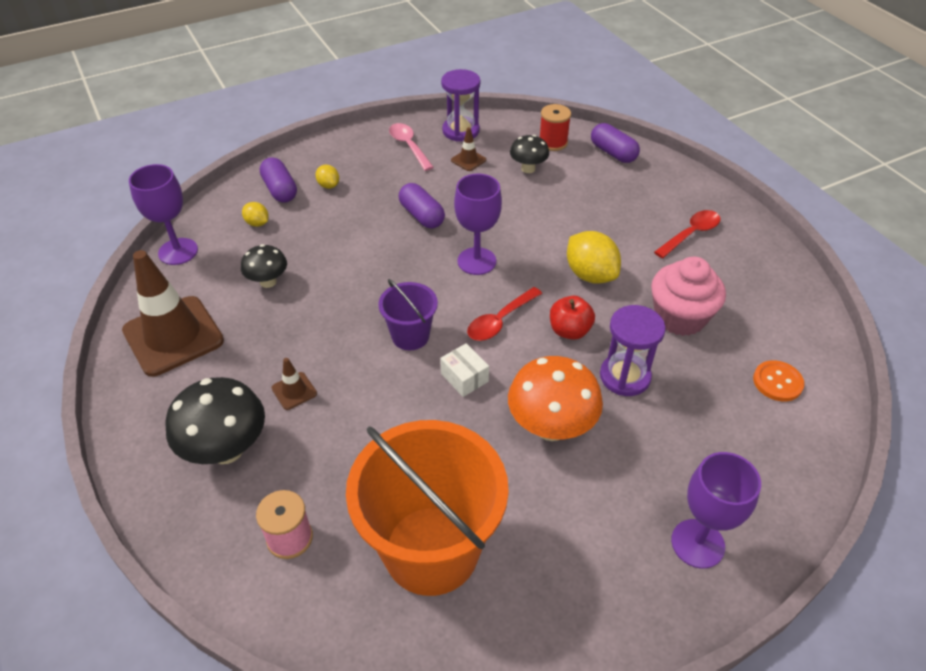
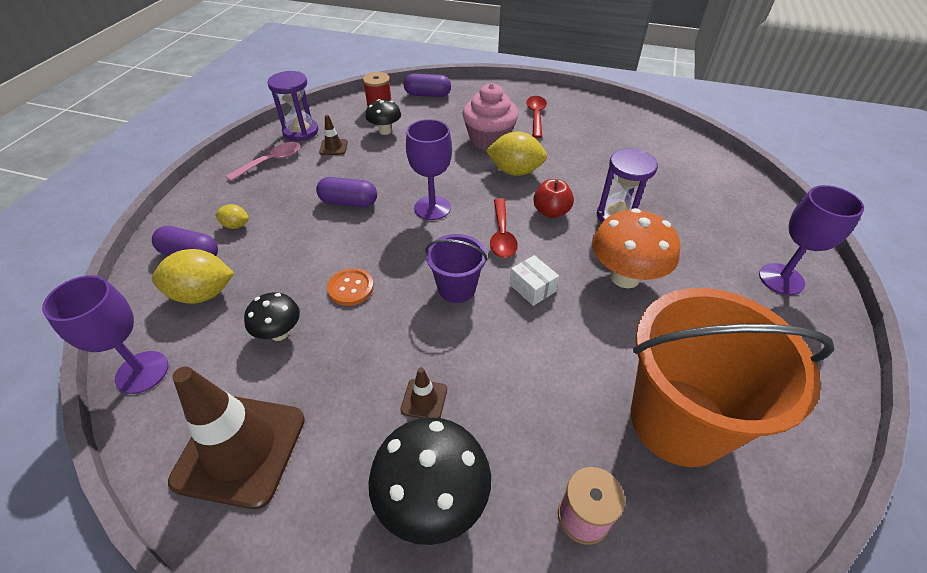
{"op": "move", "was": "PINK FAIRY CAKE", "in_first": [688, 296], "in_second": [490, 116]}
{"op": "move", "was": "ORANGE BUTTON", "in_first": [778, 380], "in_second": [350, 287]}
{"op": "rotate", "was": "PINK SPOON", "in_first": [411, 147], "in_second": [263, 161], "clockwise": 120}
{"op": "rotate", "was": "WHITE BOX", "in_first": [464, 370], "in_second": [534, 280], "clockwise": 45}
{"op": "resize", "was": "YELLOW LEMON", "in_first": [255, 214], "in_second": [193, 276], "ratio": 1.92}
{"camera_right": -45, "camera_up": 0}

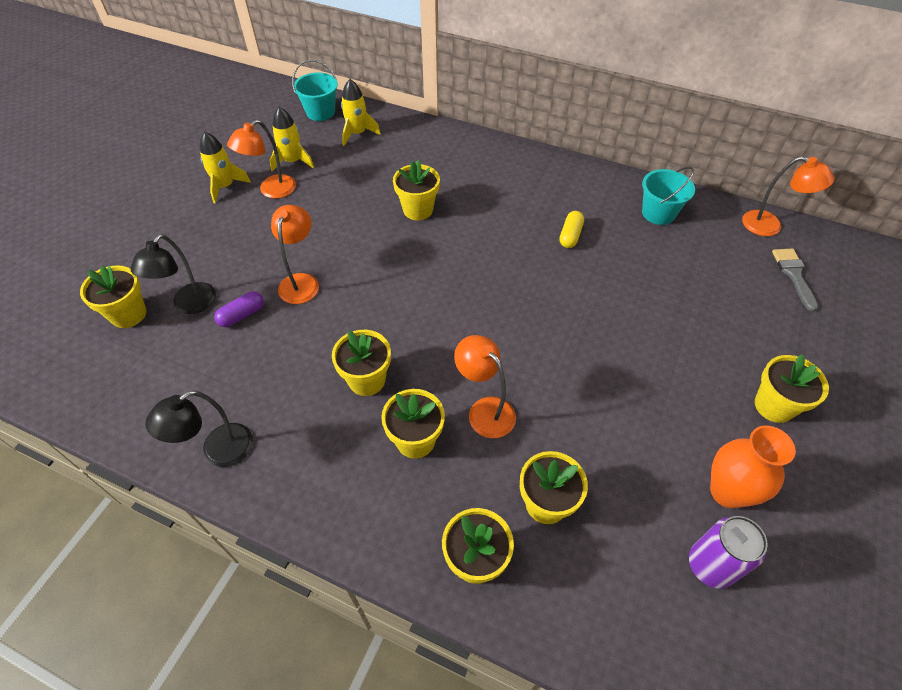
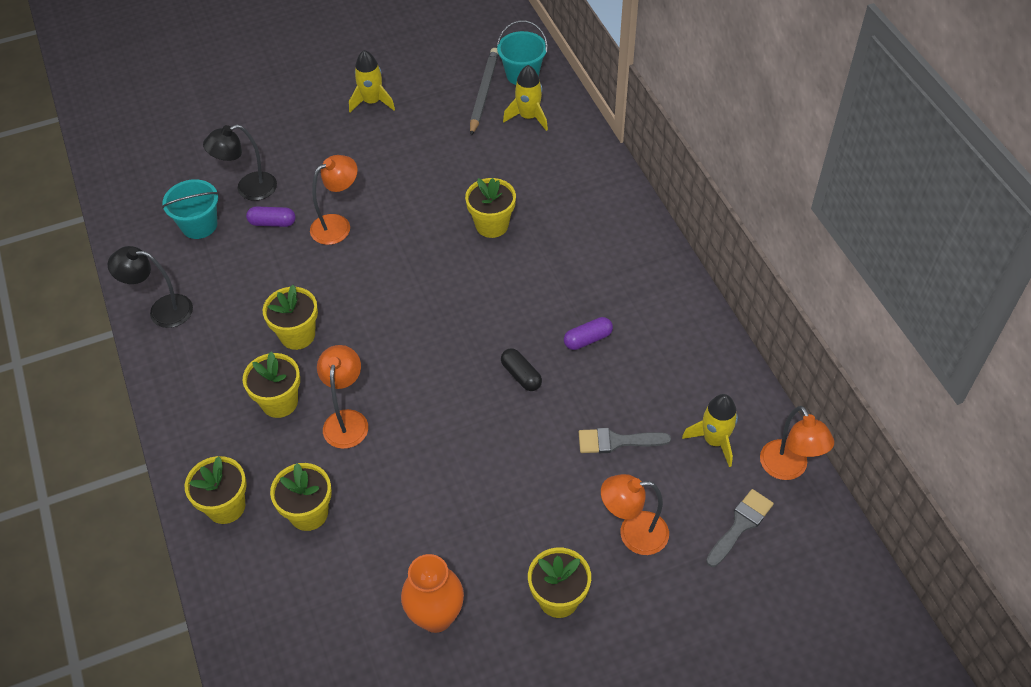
{"op": "delete", "was": "YELLOW POTTED PLANT", "in_first": [113, 296]}
{"op": "delete", "was": "PURPLE CAN", "in_first": [728, 552]}
{"op": "insert", "now": "GRAY PENCIL", "in_second": [484, 92]}
{"op": "insert", "now": "EBONY PILL", "in_second": [521, 369]}
{"op": "insert", "now": "GRAY BRUSH", "in_second": [625, 440]}
{"op": "move", "was": "ORANGE LAMP", "in_first": [261, 159], "in_second": [635, 514]}
{"op": "move", "was": "YELLOW SPACESHIP", "in_first": [292, 139], "in_second": [710, 430]}
{"op": "move", "was": "TURQUOISE SAND BUCKET", "in_first": [668, 196], "in_second": [190, 209]}
{"op": "recolor", "was": "YELLOW PILL", "now": "PURPLE PILL", "in_first": [572, 229], "in_second": [588, 333]}
{"camera_right": 45, "camera_up": 0}

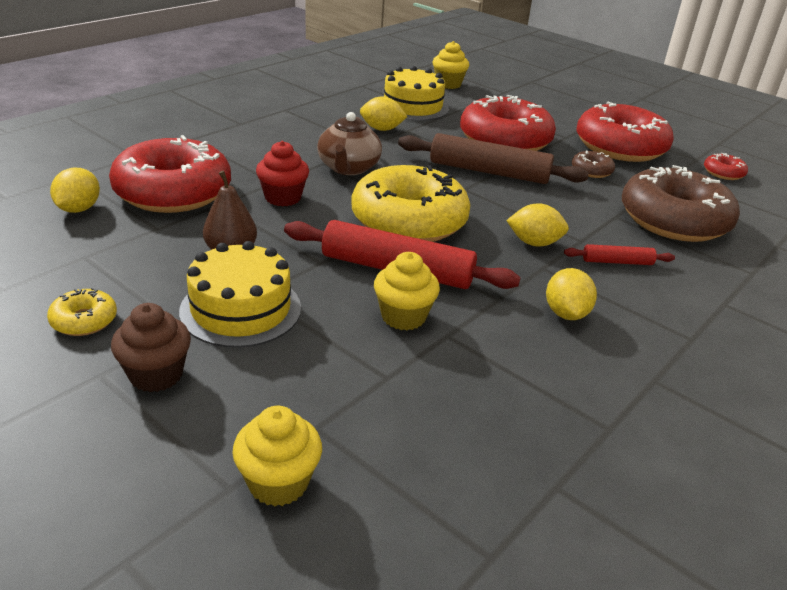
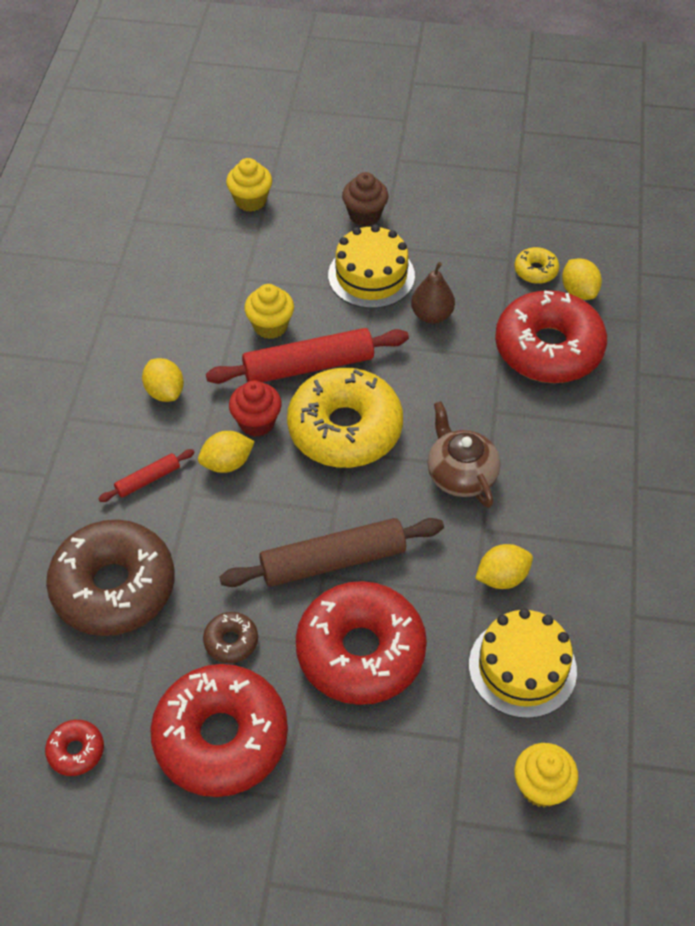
{"op": "move", "was": "YELLOW DOUGHNUT", "in_first": [82, 312], "in_second": [536, 265]}
{"op": "move", "was": "RED FAIRY CAKE", "in_first": [282, 173], "in_second": [255, 409]}
{"camera_right": 150, "camera_up": 20}

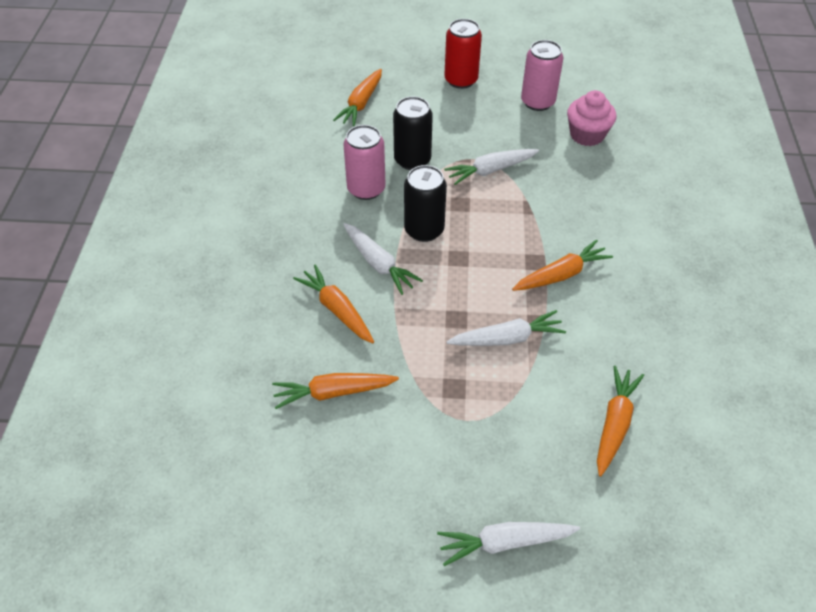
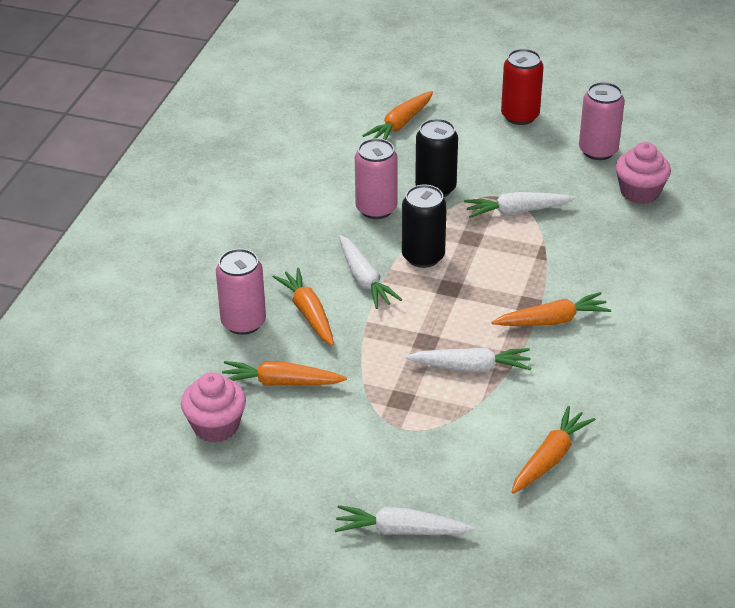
{"op": "insert", "now": "PINK FAIRY CAKE", "in_second": [213, 407]}
{"op": "insert", "now": "PINK CAN", "in_second": [241, 292]}
{"camera_right": 15, "camera_up": -10}

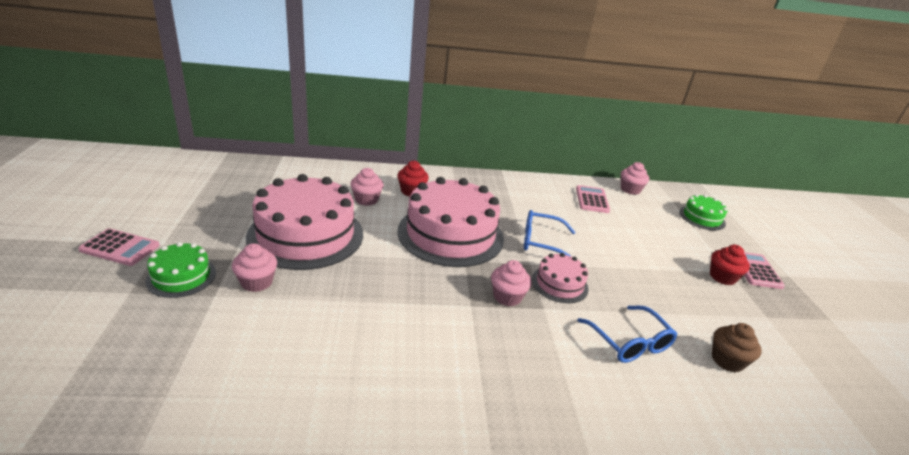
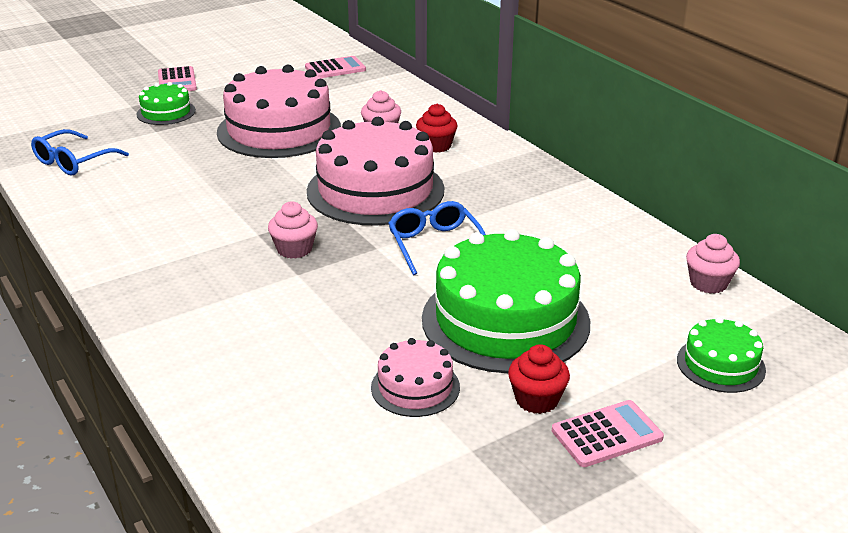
{"op": "delete", "was": "PINK FAIRY CAKE", "in_first": [254, 267]}
{"op": "delete", "was": "RUSSET FAIRY CAKE", "in_first": [736, 347]}
{"op": "insert", "now": "GREEN CAKE", "in_second": [506, 301]}
{"op": "move", "was": "PINK CAKE", "in_first": [560, 278], "in_second": [415, 377]}
{"op": "move", "was": "PINK CALCULATOR", "in_first": [593, 199], "in_second": [335, 67]}
{"op": "move", "was": "ROYAL BLUE SPECTACLES", "in_first": [627, 334], "in_second": [80, 152]}
{"camera_right": 65, "camera_up": 0}

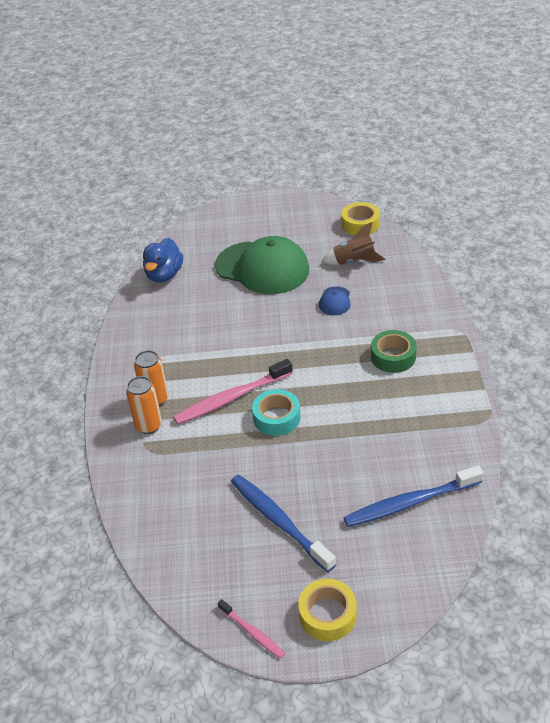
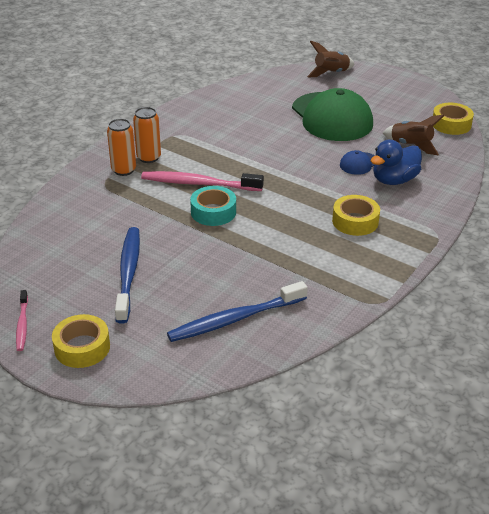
{"op": "insert", "now": "RUSSET SPACESHIP", "in_second": [331, 59]}
{"op": "move", "was": "ROYAL BLUE DUCK", "in_first": [163, 260], "in_second": [396, 162]}
{"op": "recolor", "was": "GREEN TAPE", "now": "YELLOW TAPE", "in_first": [394, 351], "in_second": [356, 215]}
{"op": "rotate", "was": "ROYAL BLUE TOOTH BRUSH", "in_first": [413, 496], "in_second": [237, 311], "clockwise": -45}
{"camera_right": 35, "camera_up": -5}

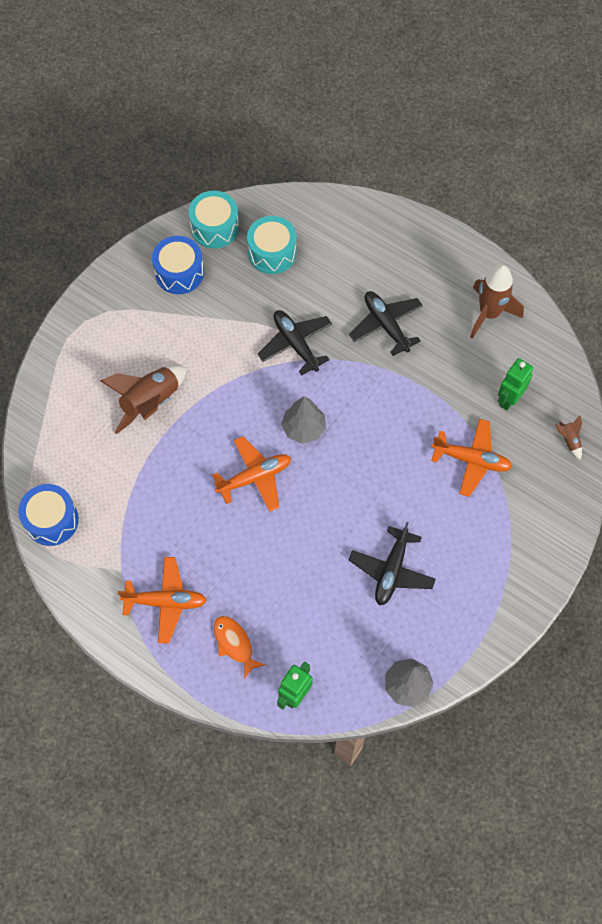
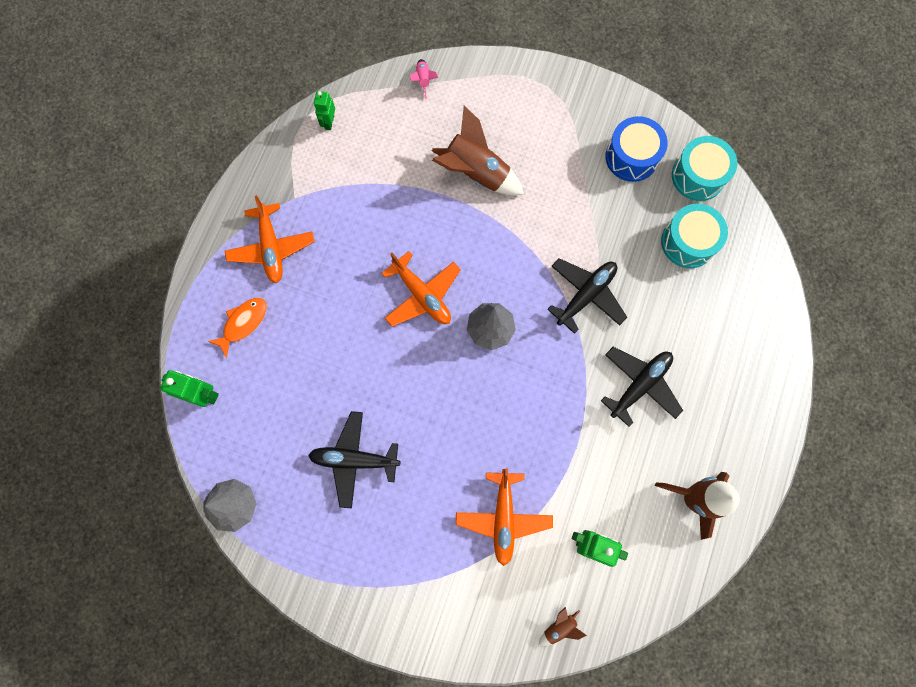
{"op": "insert", "now": "PINK SPACESHIP", "in_second": [424, 79]}
{"op": "replace", "was": "ROYAL BLUE TOY DRUM", "now": "GREEN TOY ROBOT", "in_first": [48, 515], "in_second": [324, 110]}
{"camera_right": 75, "camera_up": 10}

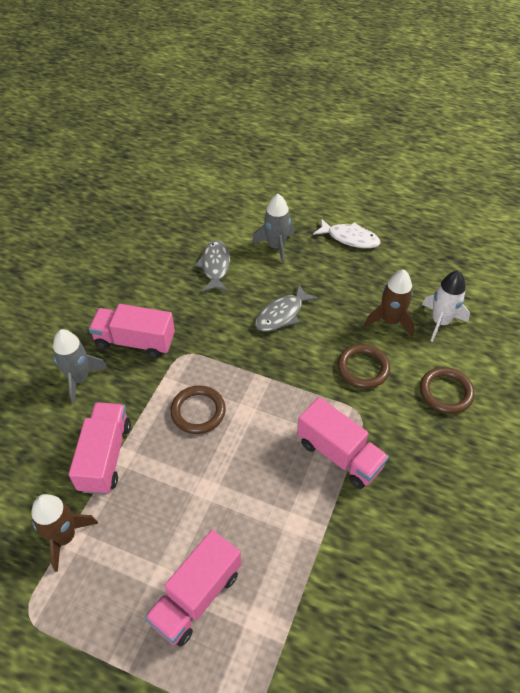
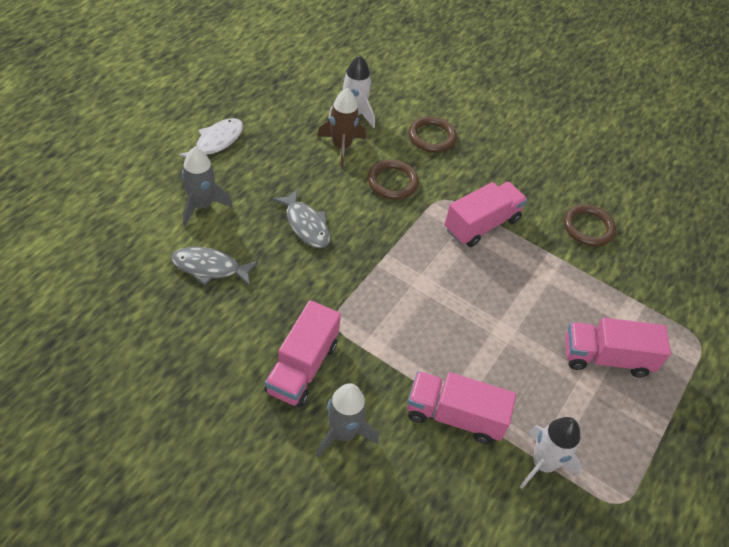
{"op": "move", "was": "RUSSET TORUS", "in_first": [198, 409], "in_second": [590, 225]}
{"op": "recolor", "was": "RUSSET SPACESHIP", "now": "WHITE SPACESHIP", "in_first": [64, 533], "in_second": [551, 453]}
{"op": "rotate", "was": "PINK TRUCK", "in_first": [193, 588], "in_second": [618, 348], "clockwise": 135}
{"camera_right": -85, "camera_up": 0}

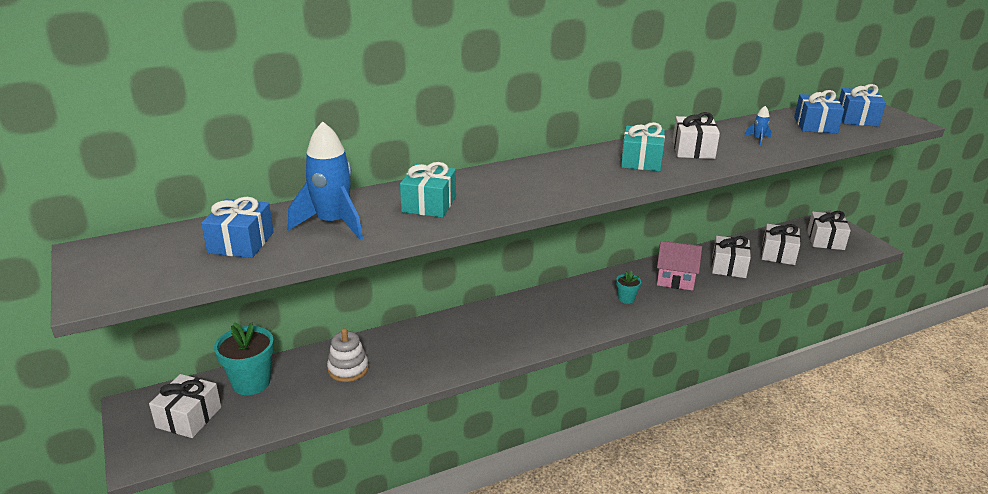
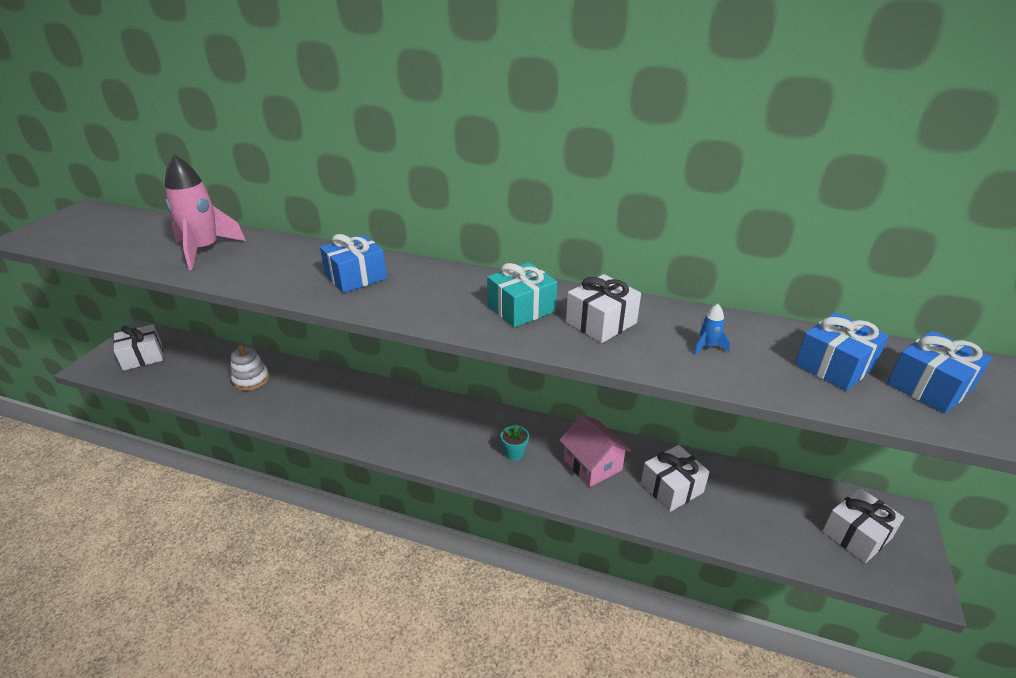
{"op": "delete", "was": "TURQUOISE POTTED PLANT", "in_first": [244, 358]}
{"op": "delete", "was": "TURQUOISE PRESENT", "in_first": [428, 190]}
{"op": "delete", "was": "WHITE PRESENT", "in_first": [781, 244]}
{"op": "move", "was": "ROYAL BLUE PRESENT", "in_first": [237, 227], "in_second": [353, 263]}
{"op": "recolor", "was": "ROYAL BLUE SPACESHIP", "now": "PINK SPACESHIP", "in_first": [325, 180], "in_second": [205, 212]}
{"camera_right": 45, "camera_up": 5}

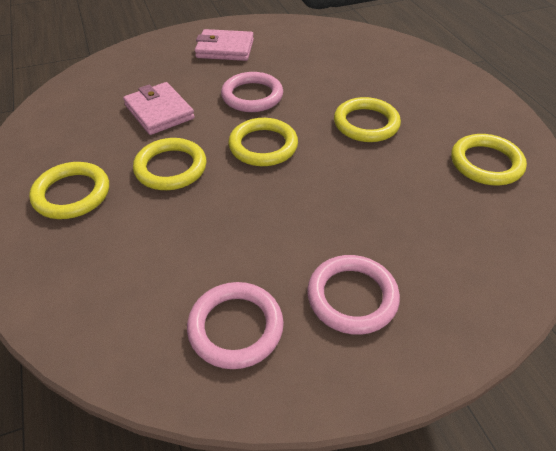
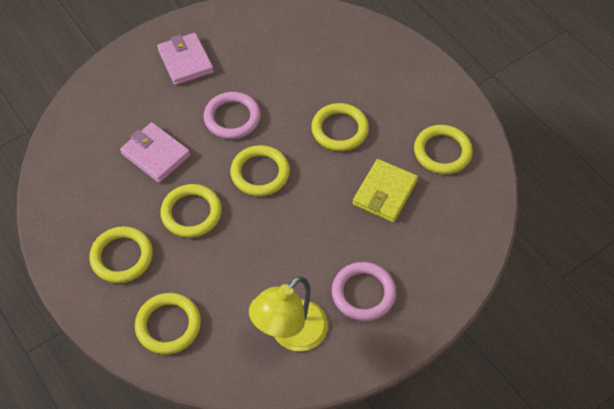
{"op": "insert", "now": "YELLOW TORUS", "in_second": [168, 323]}
{"op": "insert", "now": "YELLOW BILLFOLD", "in_second": [385, 190]}
{"op": "replace", "was": "PINK TORUS", "now": "YELLOW LAMP", "in_first": [235, 325], "in_second": [288, 313]}
{"op": "rotate", "was": "PINK BILLFOLD", "in_first": [224, 45], "in_second": [185, 59], "clockwise": 75}
{"camera_right": -15, "camera_up": 10}

